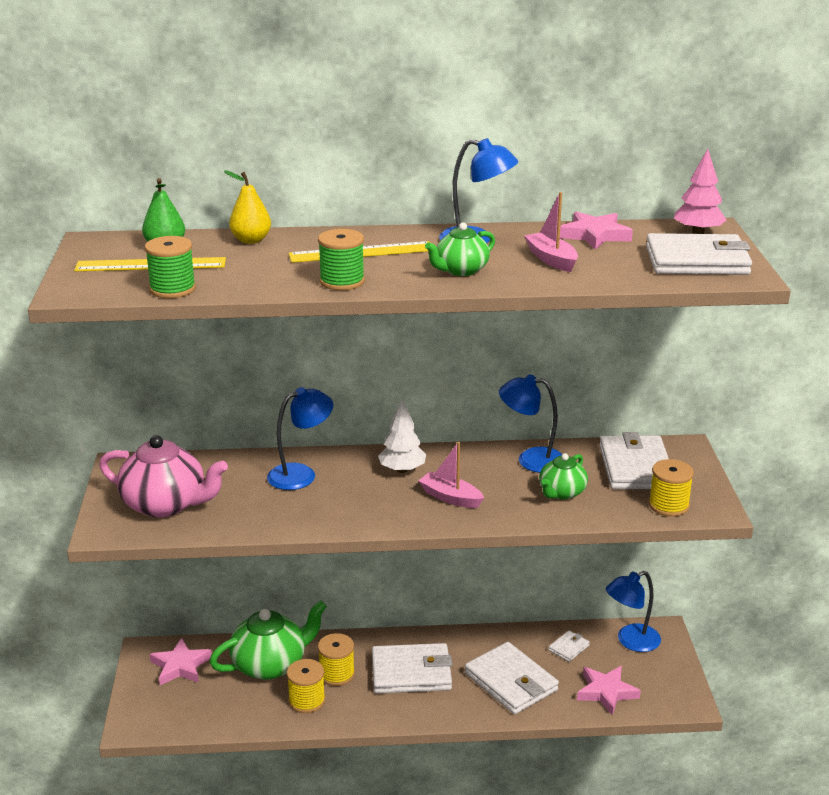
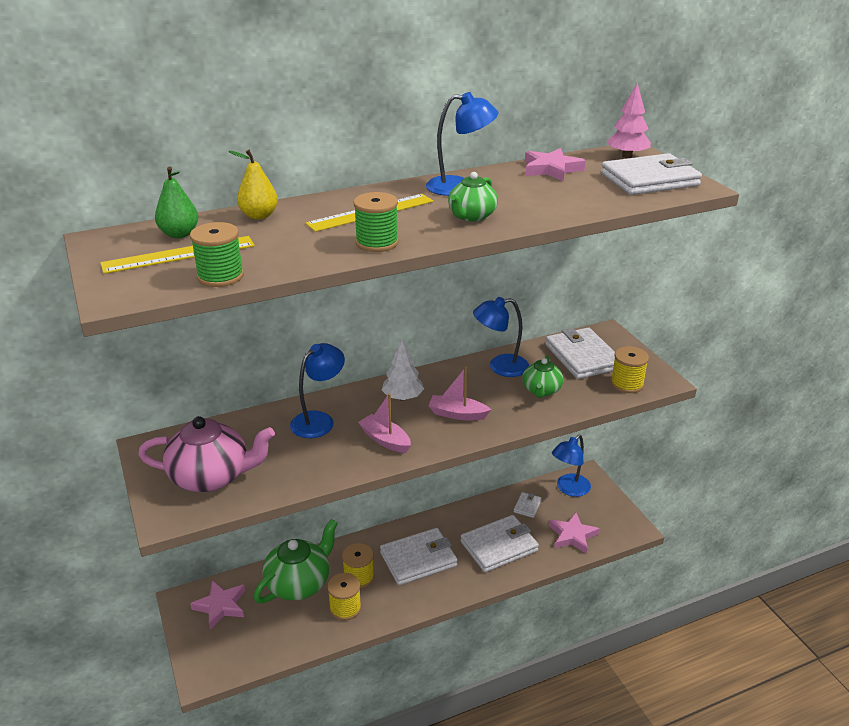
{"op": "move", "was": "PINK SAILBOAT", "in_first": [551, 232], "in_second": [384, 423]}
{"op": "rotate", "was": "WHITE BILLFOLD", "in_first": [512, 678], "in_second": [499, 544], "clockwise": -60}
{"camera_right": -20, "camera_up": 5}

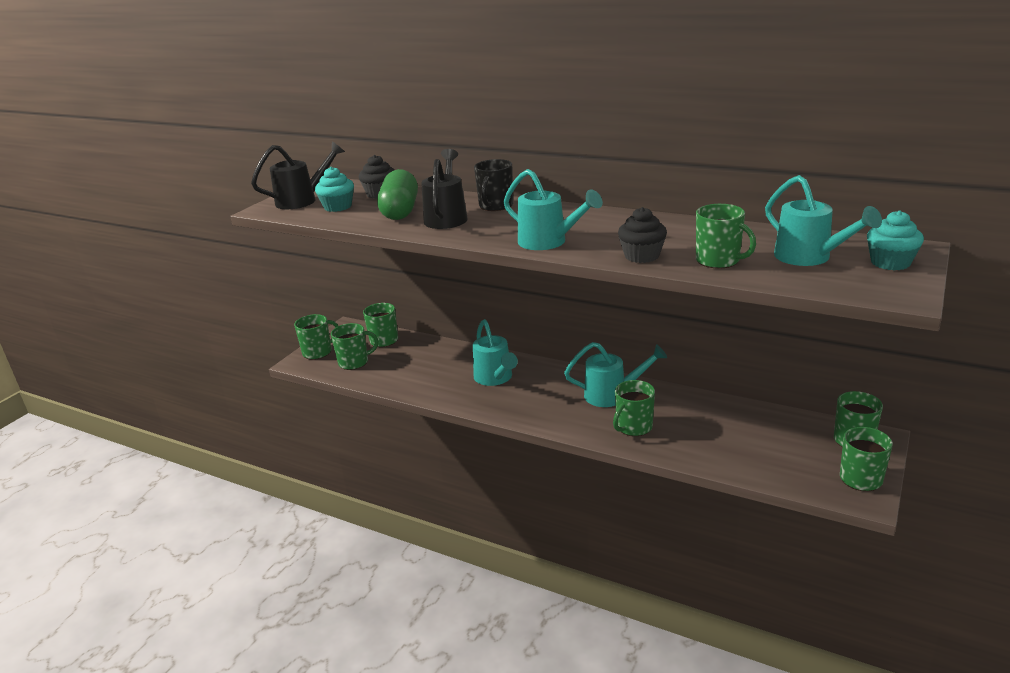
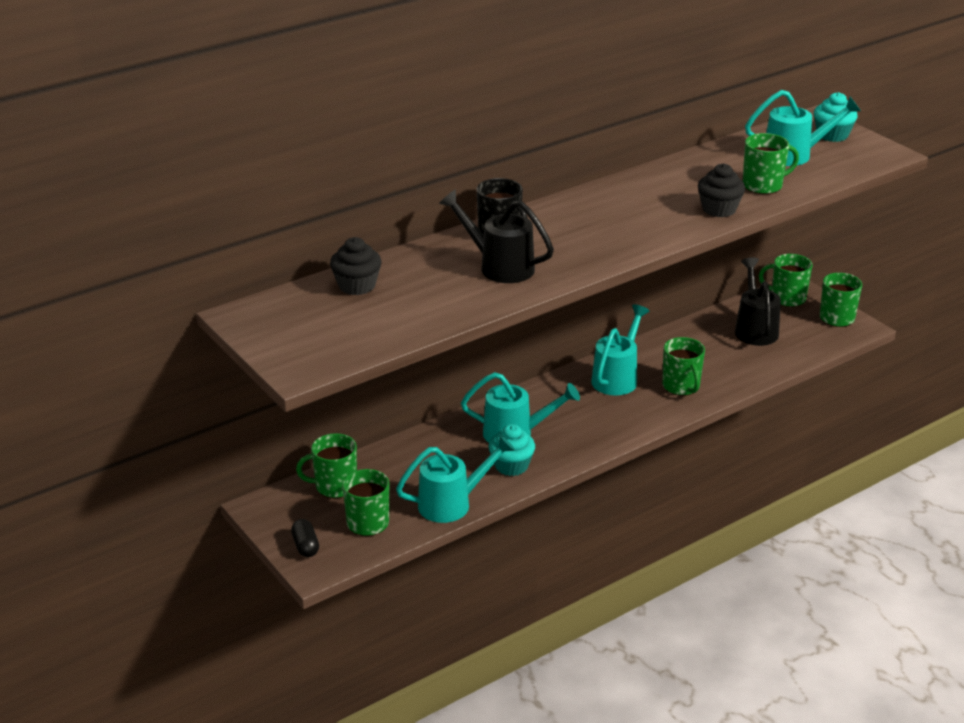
{"op": "delete", "was": "GREEN PILL", "in_first": [397, 194]}
{"op": "move", "was": "EBONY WATERING CAN", "in_first": [298, 175], "in_second": [758, 301]}
{"op": "move", "was": "TURQUOISE FAIRY CAKE", "in_first": [334, 189], "in_second": [512, 450]}
{"op": "move", "was": "TURQUOISE WATERING CAN", "in_first": [553, 209], "in_second": [455, 479]}
{"op": "replace", "was": "GREEN MUG", "now": "EBONY PILL", "in_first": [316, 337], "in_second": [305, 538]}
{"camera_right": -65, "camera_up": 5}

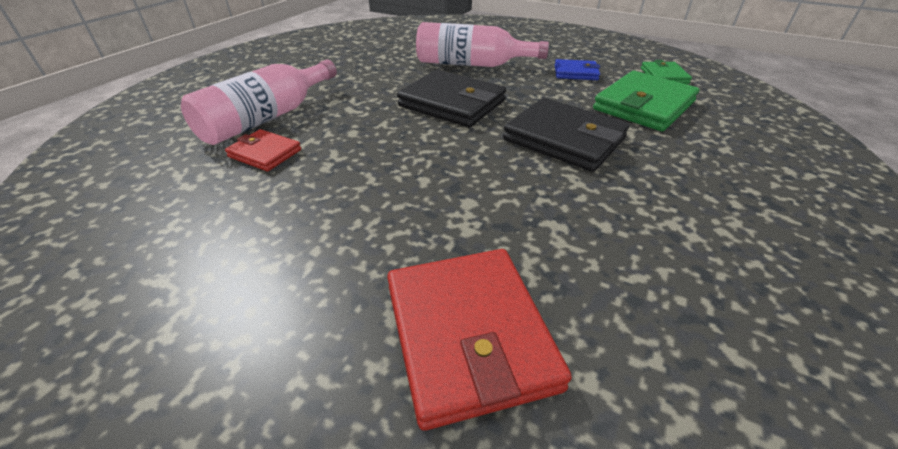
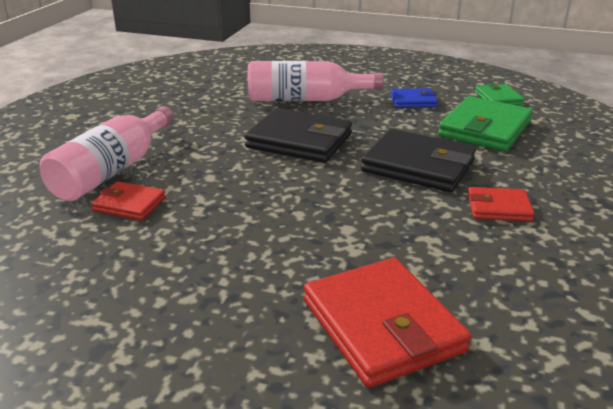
{"op": "insert", "now": "RED BILLFOLD", "in_second": [501, 204]}
{"camera_right": -10, "camera_up": -10}

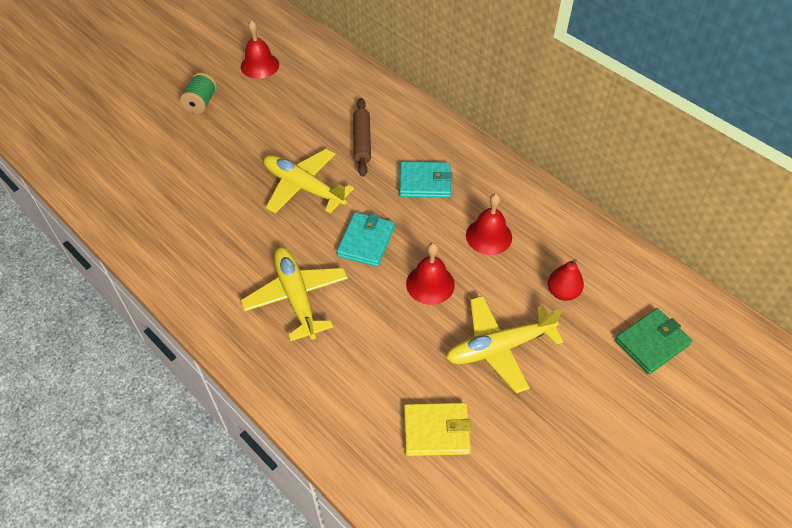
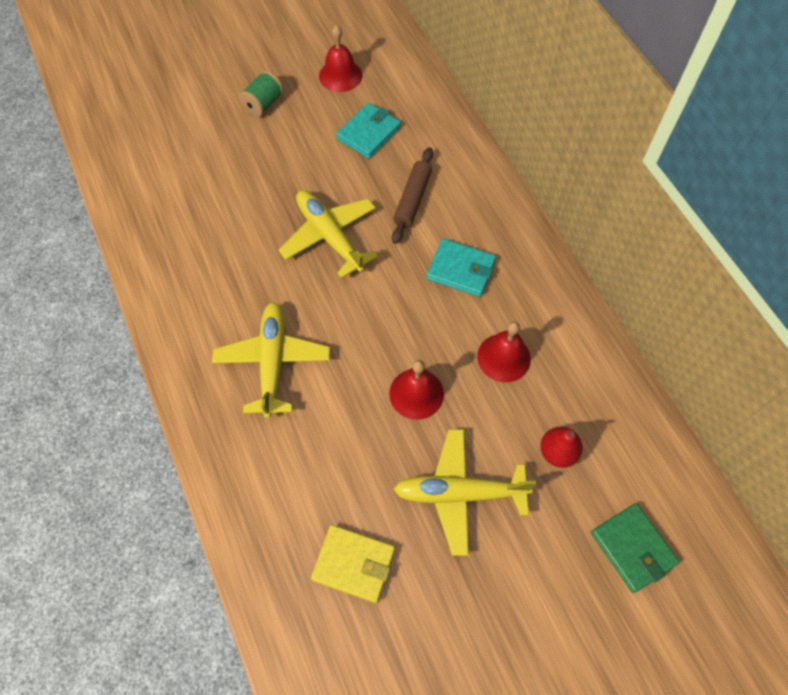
{"op": "move", "was": "TURQUOISE BILLFOLD", "in_first": [366, 239], "in_second": [368, 131]}
{"op": "rotate", "was": "GREEN BILLFOLD", "in_first": [653, 341], "in_second": [635, 548], "clockwise": 75}
{"camera_right": 20, "camera_up": 10}

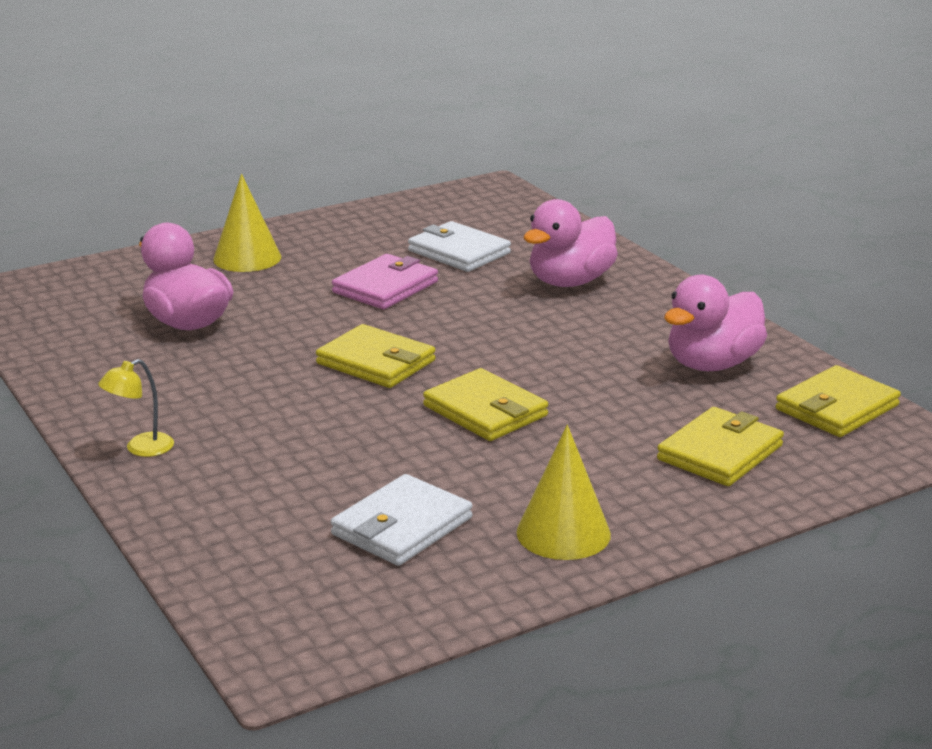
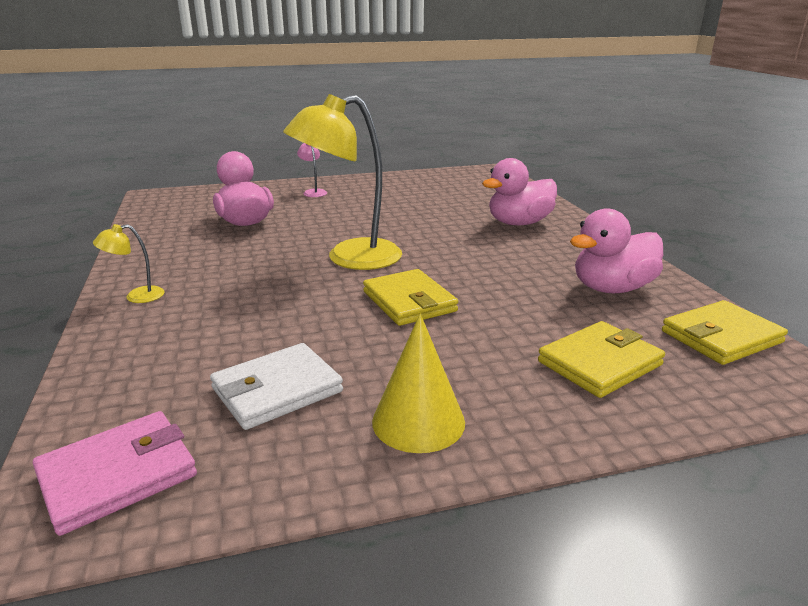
{"op": "delete", "was": "WHITE BILLFOLD", "in_first": [459, 246]}
{"op": "move", "was": "PINK BILLFOLD", "in_first": [385, 281], "in_second": [115, 473]}
{"op": "replace", "was": "YELLOW CONE", "now": "PINK LAMP", "in_first": [247, 223], "in_second": [312, 170]}
{"op": "replace", "was": "YELLOW BILLFOLD", "now": "YELLOW LAMP", "in_first": [375, 356], "in_second": [342, 182]}
{"camera_right": 15, "camera_up": 0}

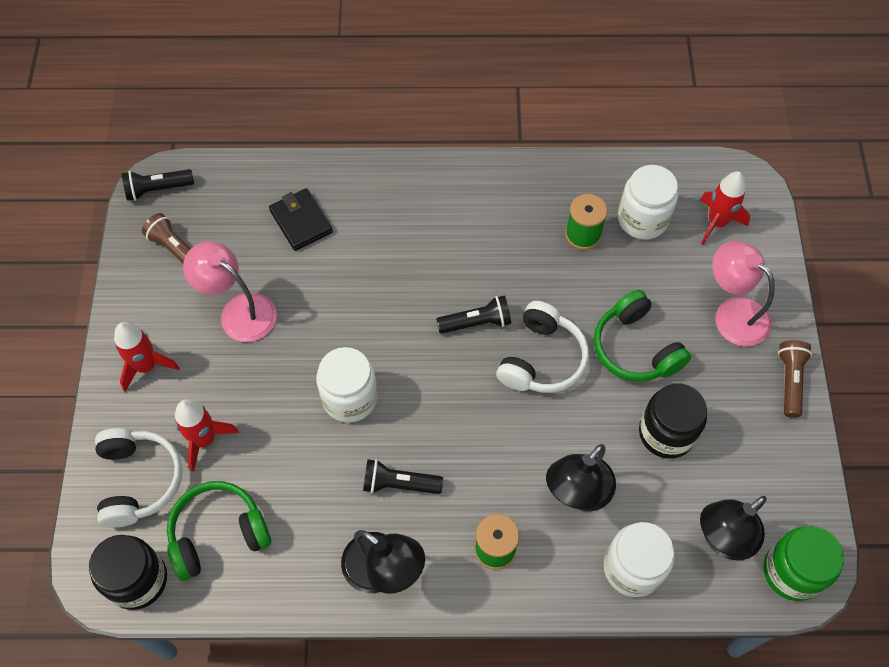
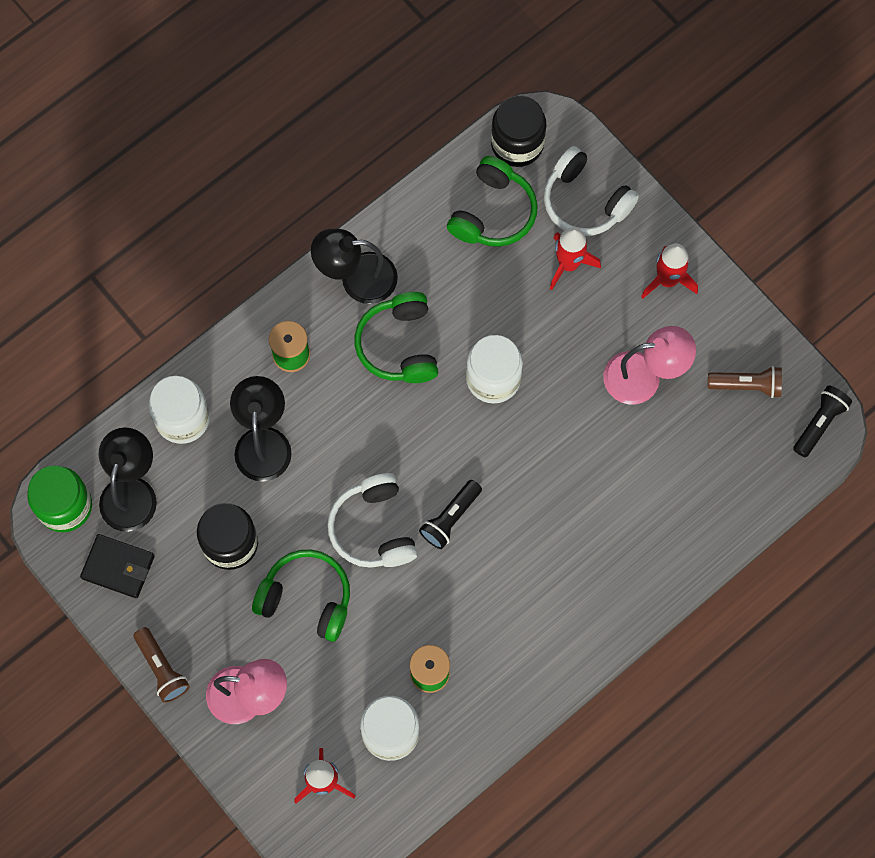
{"op": "move", "was": "EBONY BILLFOLD", "in_first": [301, 219], "in_second": [117, 566]}
{"op": "replace", "was": "EBONY POCKET TORCH", "now": "GREEN OVER-EAR HEADPHONES", "in_first": [403, 476], "in_second": [396, 337]}
{"camera_right": 140, "camera_up": 10}

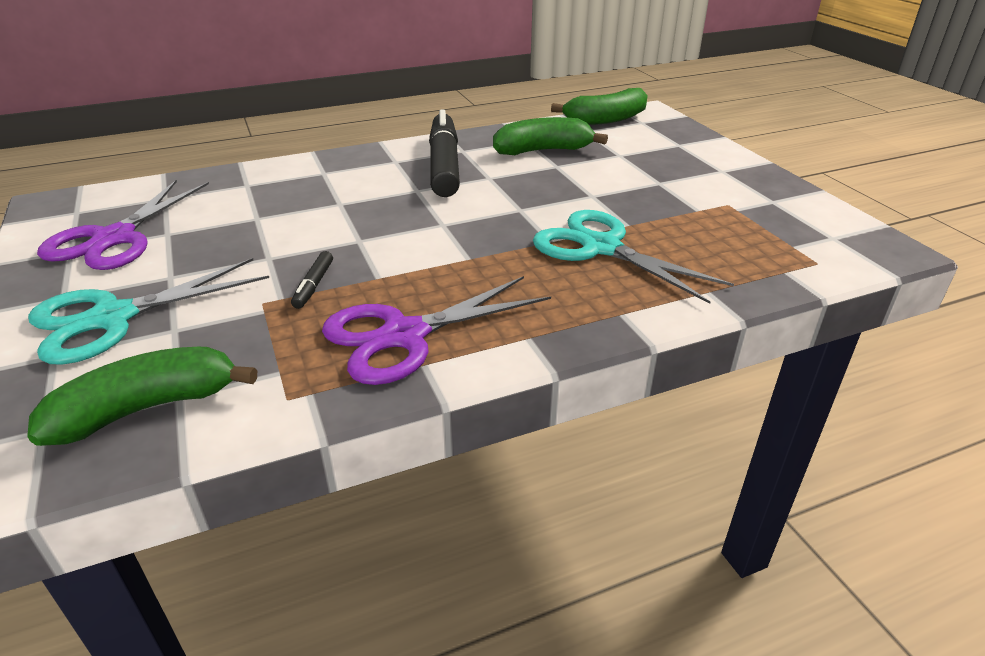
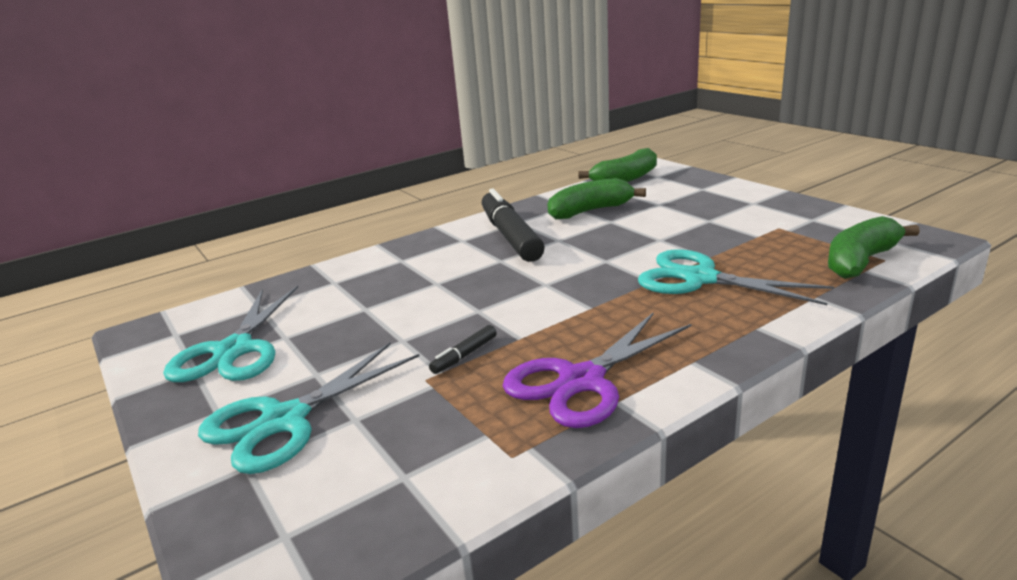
{"op": "move", "was": "GREEN TOY BANANA", "in_first": [142, 396], "in_second": [874, 247]}
{"op": "recolor", "was": "PURPLE SCISSORS", "now": "TURQUOISE SCISSORS", "in_first": [123, 225], "in_second": [230, 334]}
{"op": "rotate", "was": "EBONY MARKER", "in_first": [312, 280], "in_second": [463, 349], "clockwise": 45}
{"camera_right": -10, "camera_up": -10}

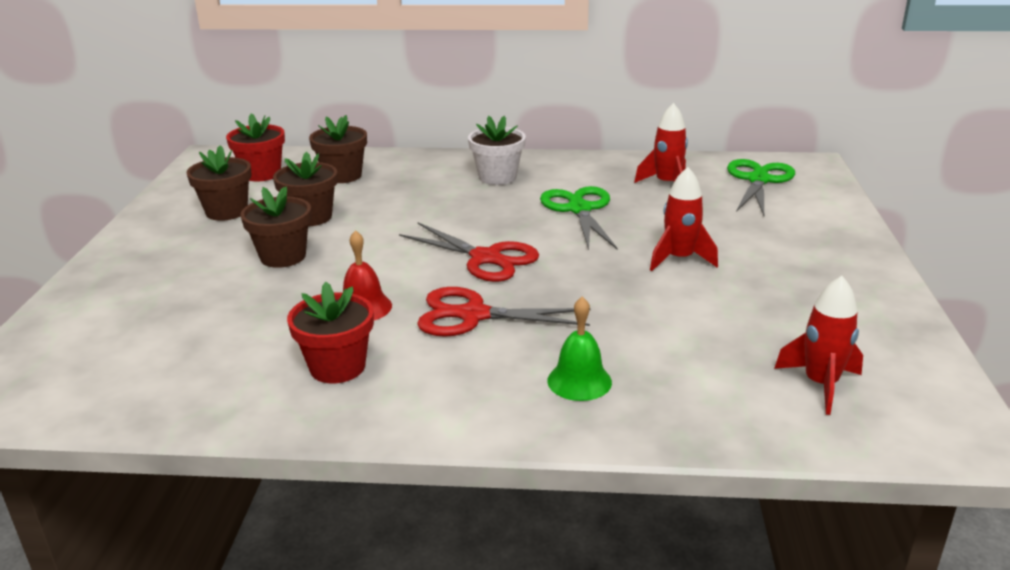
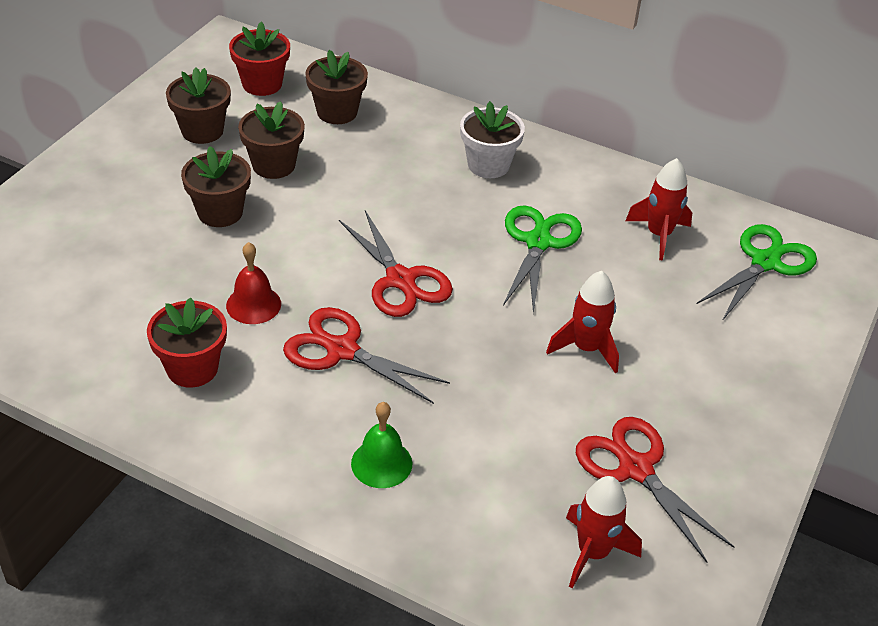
{"op": "insert", "now": "RED SCISSORS", "in_second": [655, 490]}
{"camera_right": 20, "camera_up": 15}

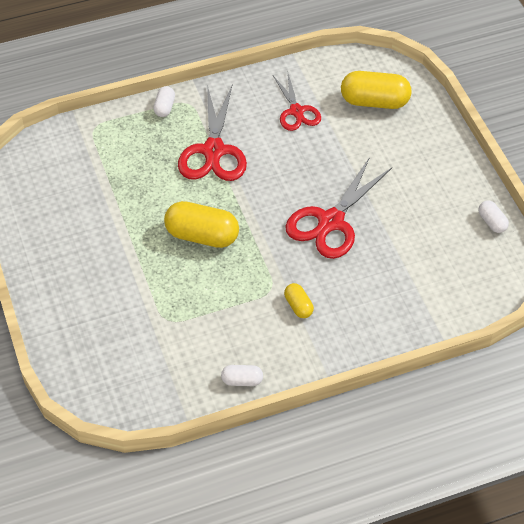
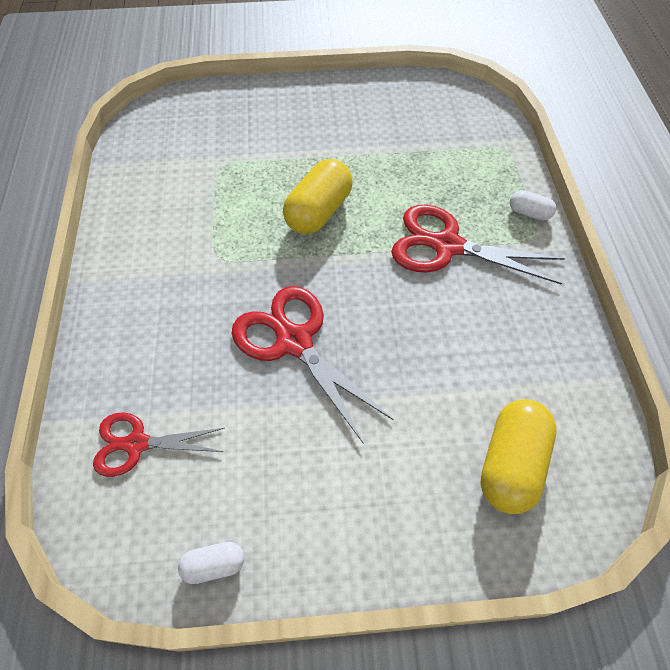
{"op": "delete", "was": "WHITE PILL", "in_first": [242, 375]}
{"op": "delete", "was": "YELLOW PILL", "in_first": [299, 300]}
{"op": "move", "was": "RED SCISSORS", "in_first": [297, 102], "in_second": [159, 444]}
{"camera_right": 105, "camera_up": 5}

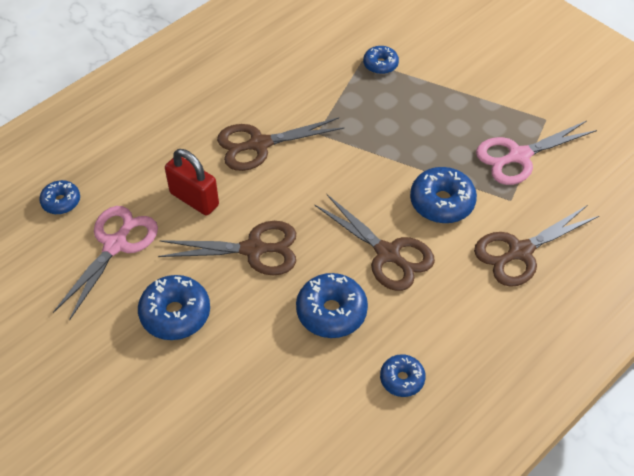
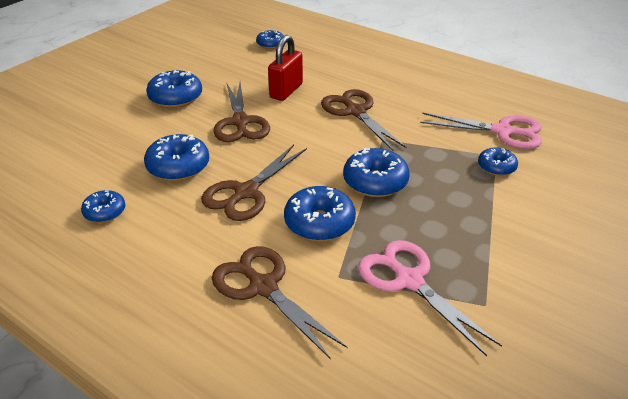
{"op": "insert", "now": "ROYAL BLUE DOUGHNUT", "in_second": [376, 172]}
{"op": "move", "was": "PINK SCISSORS", "in_first": [105, 263], "in_second": [481, 131]}
{"camera_right": 80, "camera_up": -15}

